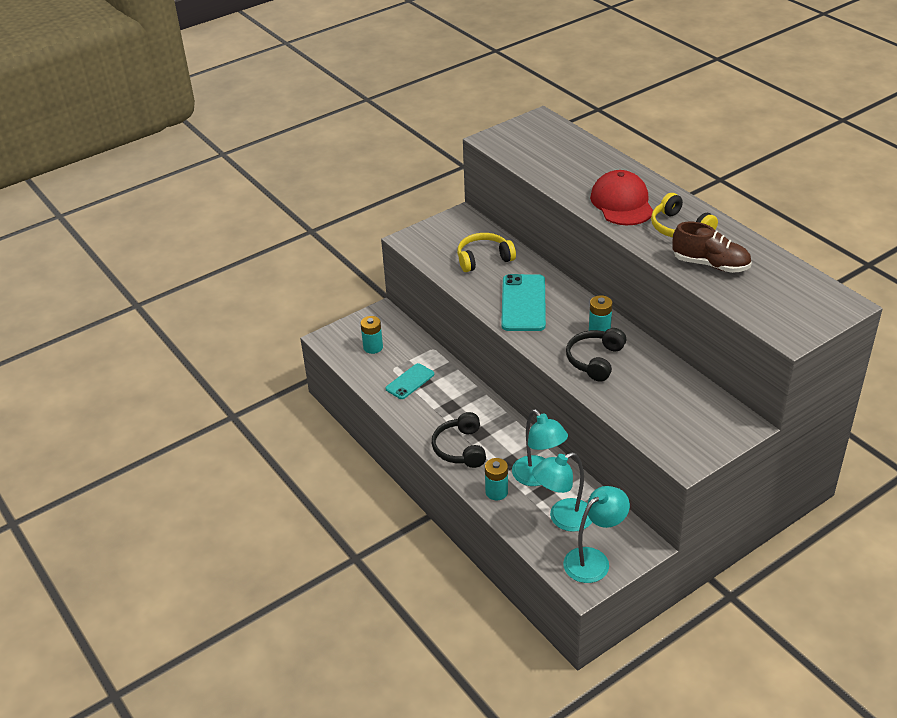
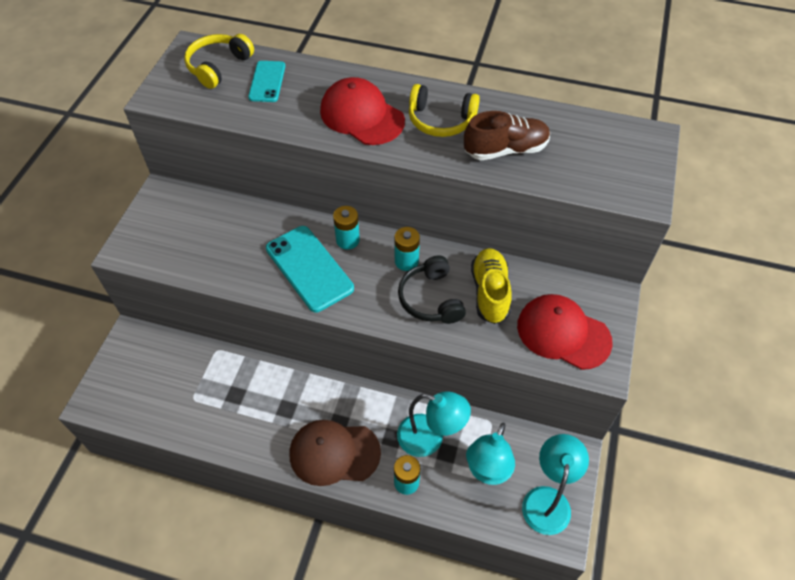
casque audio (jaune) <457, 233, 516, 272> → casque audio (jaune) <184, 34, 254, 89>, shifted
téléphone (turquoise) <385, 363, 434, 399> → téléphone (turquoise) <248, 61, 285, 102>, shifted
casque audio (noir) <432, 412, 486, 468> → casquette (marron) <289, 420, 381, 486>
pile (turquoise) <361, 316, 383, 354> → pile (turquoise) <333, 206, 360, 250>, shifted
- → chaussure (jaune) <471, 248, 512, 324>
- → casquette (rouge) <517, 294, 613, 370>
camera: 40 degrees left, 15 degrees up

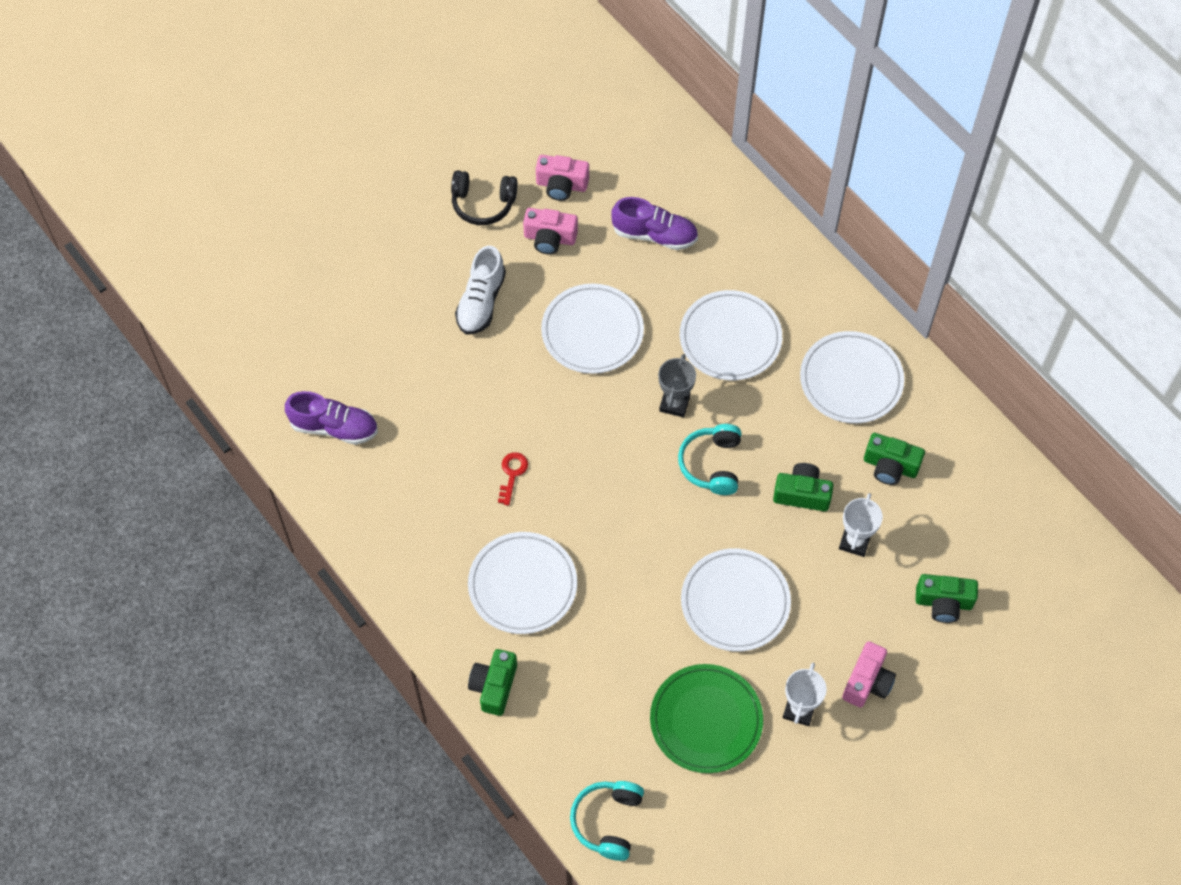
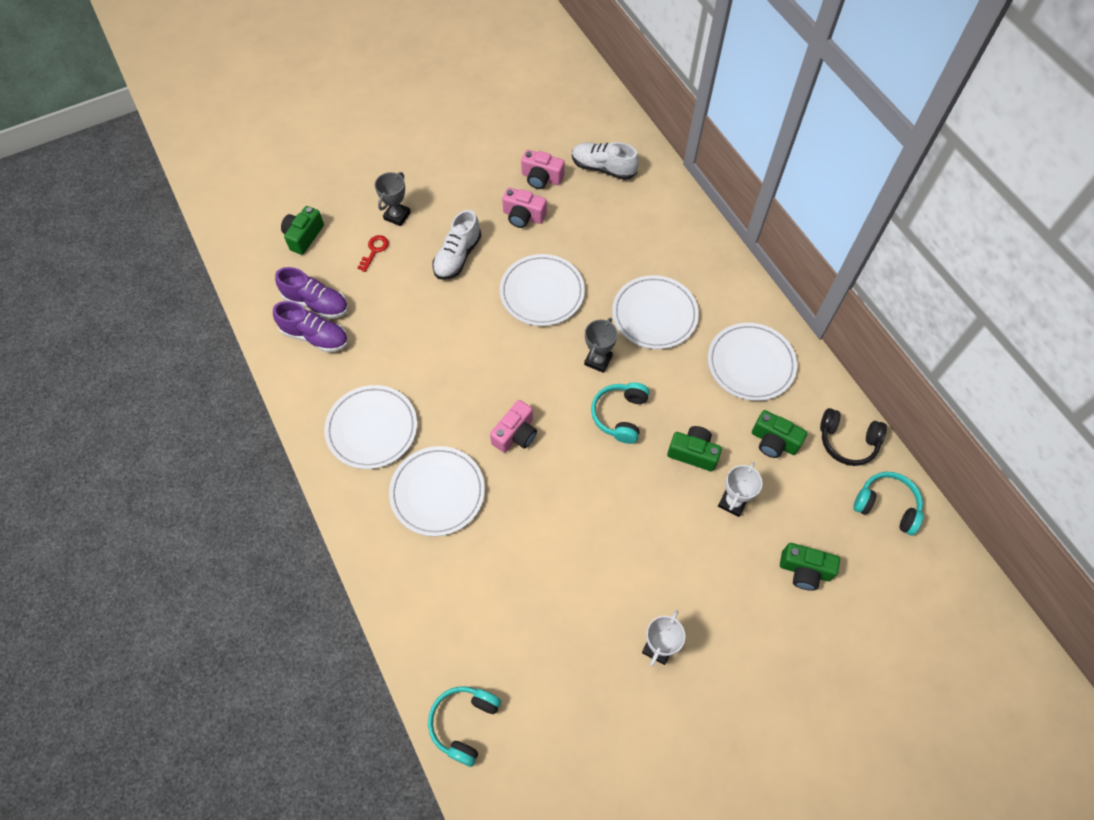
chaussure (violet) <611, 197, 698, 250> → chaussure (violet) <275, 267, 348, 319>, shifted
appareil photo (vert) <468, 649, 517, 716> → appareil photo (vert) <281, 206, 324, 255>, shifted
assiette (blanc) <681, 548, 791, 652> → assiette (blanc) <324, 385, 417, 469>, shifted
clé (rouge) <498, 452, 528, 506> → clé (rouge) <357, 235, 389, 272>, shifted
- → trophée (gris) <375, 172, 411, 226>
appareil photo (rose) <842, 641, 896, 708> → appareil photo (rose) <490, 400, 537, 453>, shifted
- → chaussure (blanc) <572, 142, 639, 180>
casque audio (noir) <451, 170, 517, 225> → casque audio (noir) <820, 408, 887, 466>, shifted
- → casque audio (turquoise) <853, 472, 924, 535>
assiette (vert) <650, 664, 763, 773> → -
camera: 10 degrees right, 0 degrees up

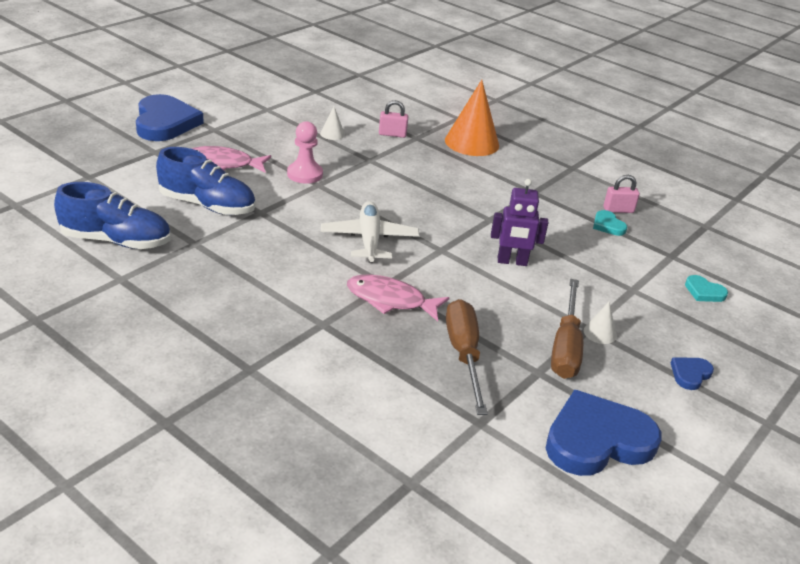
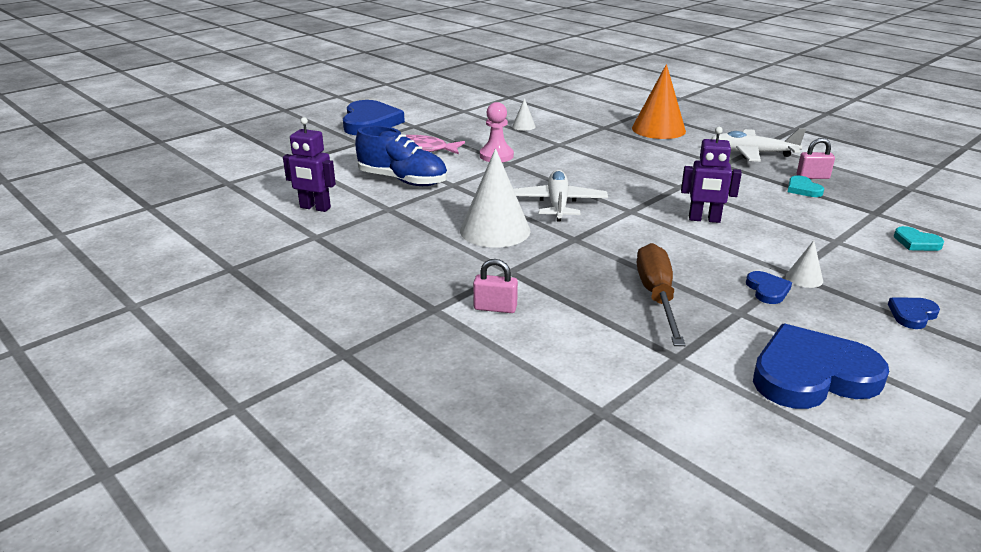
chaussure (bleu) <54, 182, 171, 249> → robot (violet) <283, 117, 336, 212>
- → cône (blanc) <460, 148, 530, 248>
cadenas (rose) <379, 100, 408, 138> → cadenas (rose) <473, 259, 518, 313>, shifted
- → avion (blanc) <711, 128, 806, 162>
tournevis (marron) <551, 279, 583, 379> → cœur (bleu) <746, 271, 792, 304>
poisson (rose) <347, 275, 449, 321> → -
camera: 10 degrees right, 5 degrees down

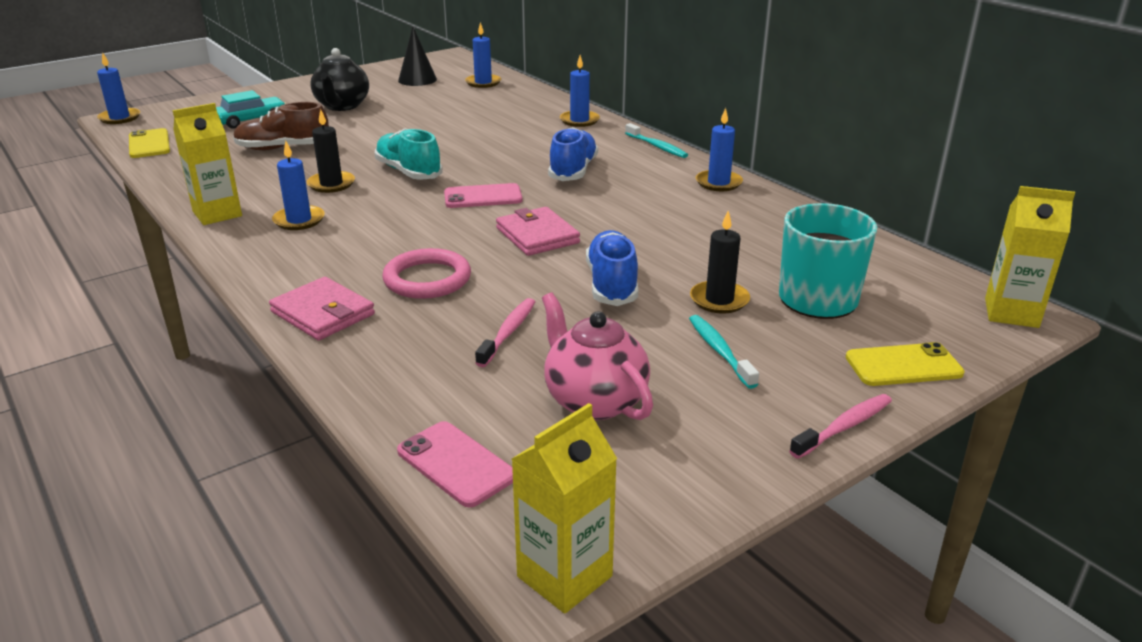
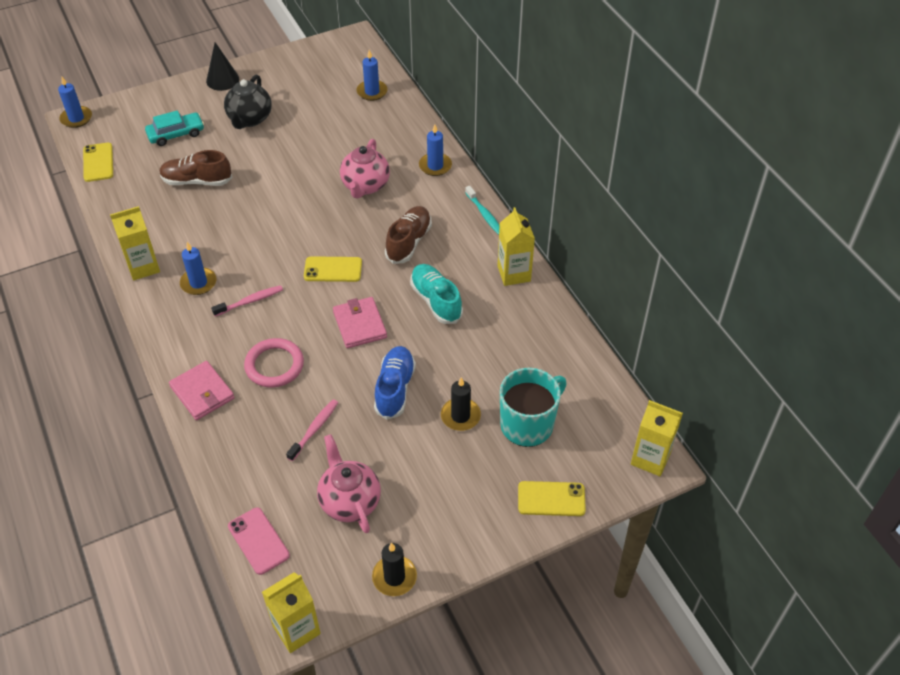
cône (noir) <398, 27, 437, 86> → cône (noir) <206, 42, 239, 91>, shifted
brosse à dents (rose) <789, 394, 892, 459> → brosse à dents (rose) <211, 285, 283, 316>, shifted
téléphone (rose) <444, 183, 523, 208> → téléphone (jaune) <304, 256, 362, 282>
- → théière (rose) <340, 139, 390, 199>
bougie (noir) <307, 109, 355, 193> → bougie (noir) <372, 543, 417, 596>, shifted
chaussure (bleu) <548, 127, 598, 181> → chaussure (marron) <385, 206, 432, 264>
chaussure (turquoise) <374, 129, 443, 180> → chaussure (turquoise) <410, 264, 463, 324>, shifted
bougie (bleu) <696, 108, 743, 191> → brique de lait (jaune) <497, 207, 535, 286>
brosse à dents (turquoise) <689, 315, 759, 389> → -
camera: 10 degrees right, 20 degrees up

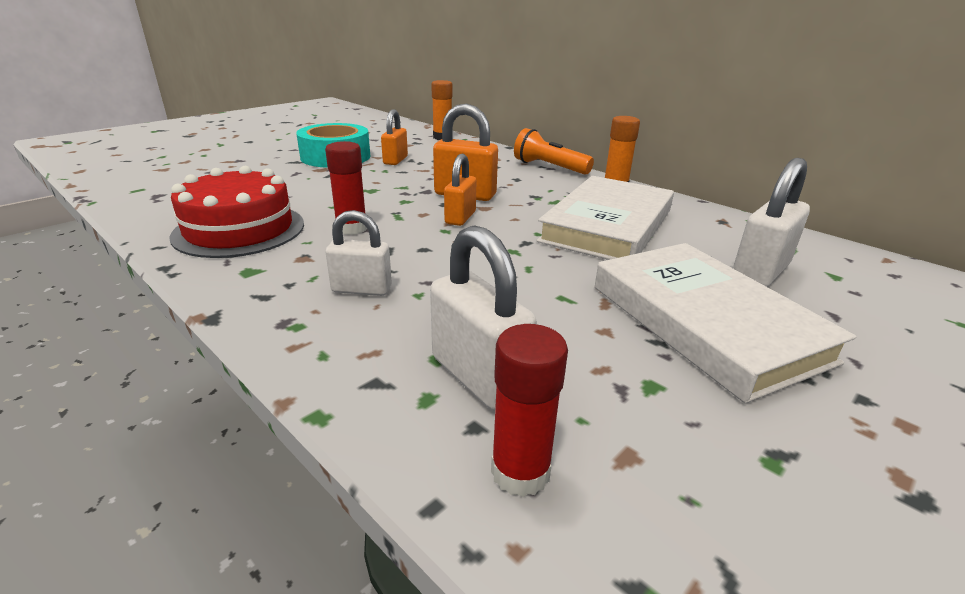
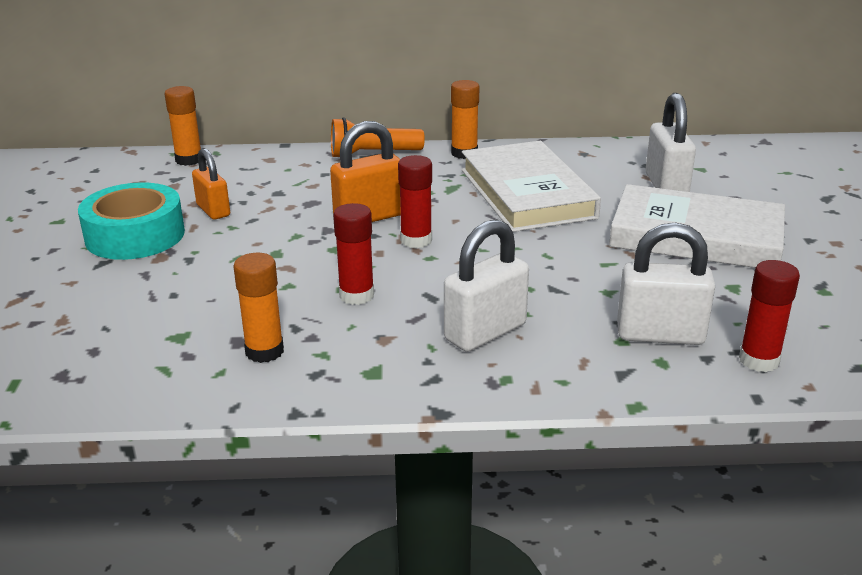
gâteau (rouge) <169, 166, 304, 258> → bâton de colle (orange) <233, 253, 284, 363>
cadenas (orange) <444, 154, 476, 226> → bâton de colle (rouge) <398, 155, 432, 248>
cadenas (blanc) <325, 210, 392, 296> → cadenas (blanc) <444, 219, 529, 352>, x1.51
camera: 45 degrees left, 0 degrees up

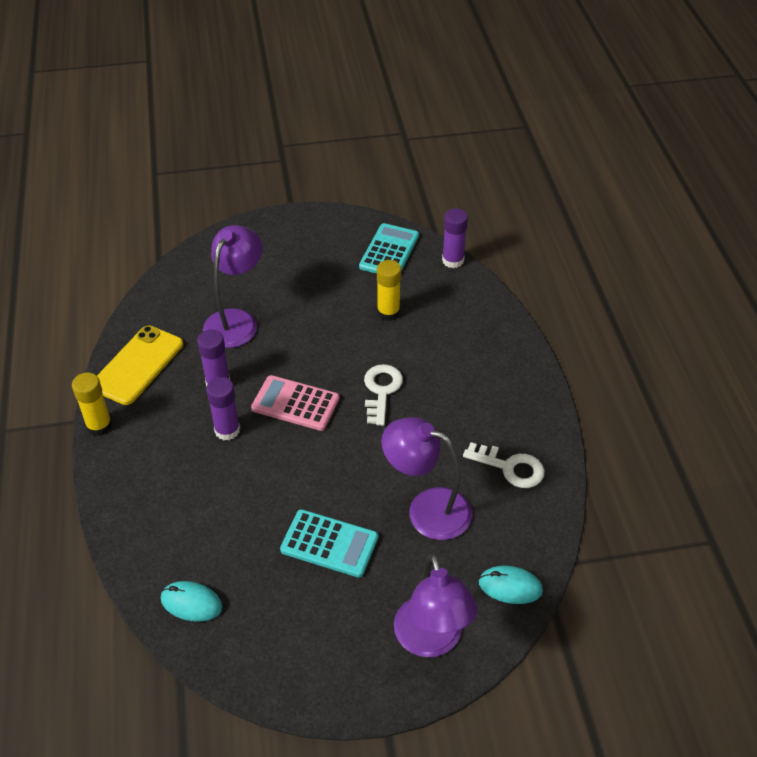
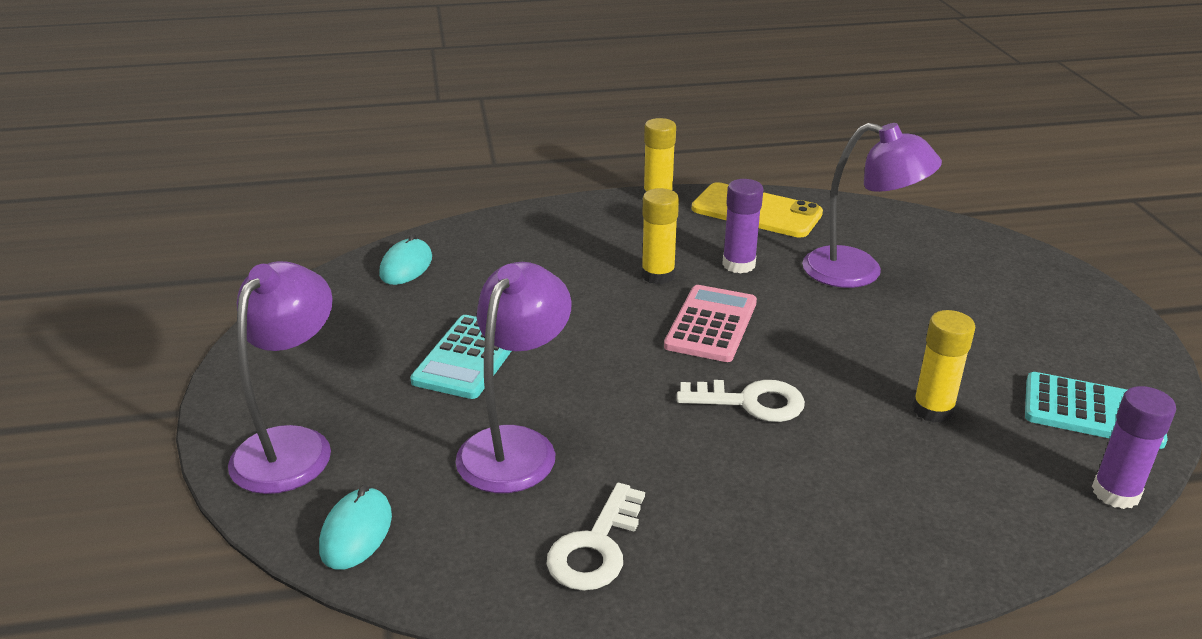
lampe (violet) <394, 553, 478, 657> → lampe (violet) <228, 261, 333, 494>, 120 degrees clockwise
bâton de colle (violet) <206, 377, 240, 440> → bâton de colle (jaune) <641, 188, 679, 284>
camera: 90 degrees right, 15 degrees down

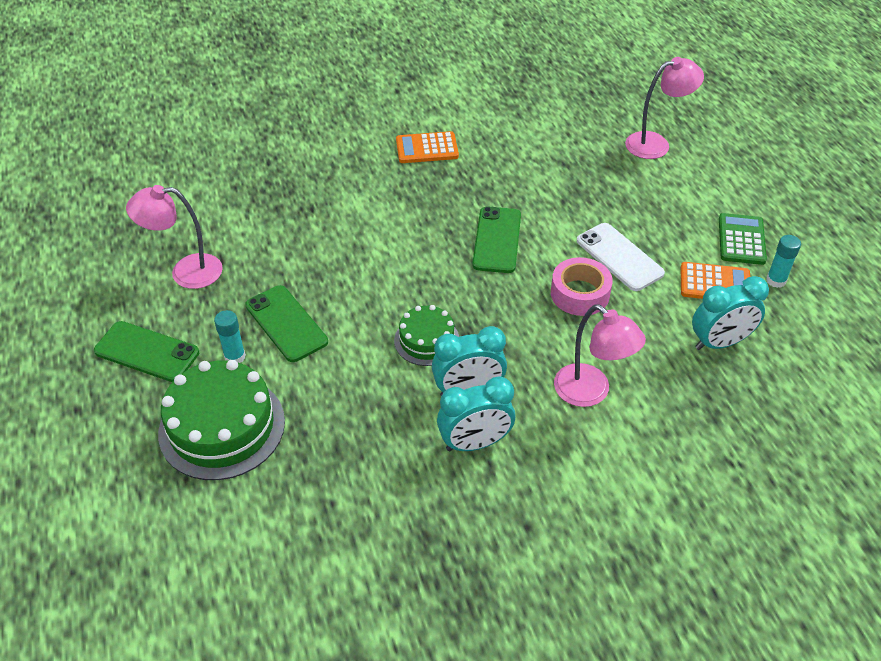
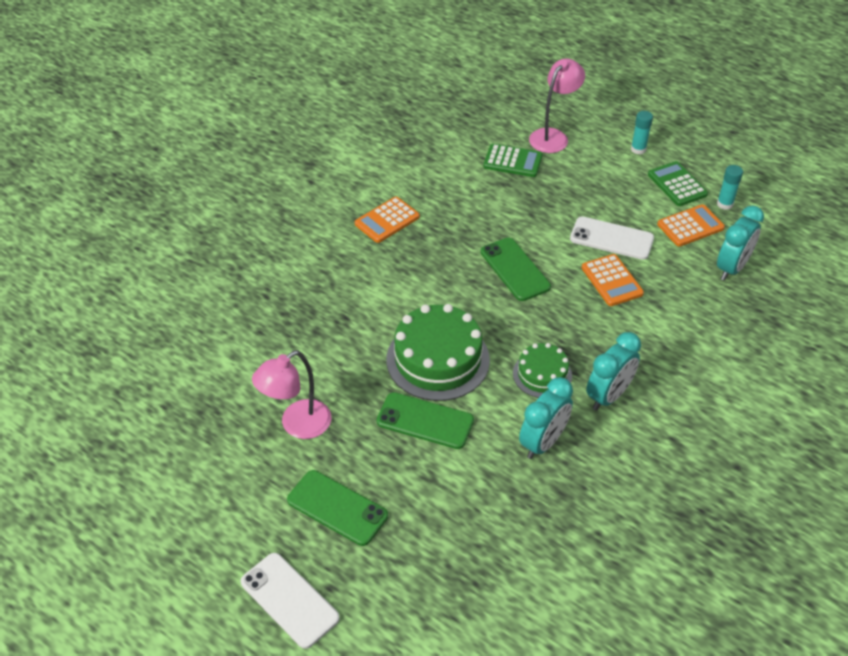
- → téléphone (blanc) <241, 553, 340, 649>
téléphone (vert) <94, 321, 199, 382> → téléphone (vert) <287, 470, 388, 546>, 45 degrees clockwise
gâteau (vert) <158, 360, 285, 480> → gâteau (vert) <386, 304, 490, 401>, shifted
- → calculatrice (vert) <483, 144, 543, 177>
réveil (turquoise) <437, 377, 515, 451> → réveil (turquoise) <519, 377, 573, 459>, shifted
ruban adhésif (rose) <551, 257, 613, 316> → calculatrice (orange) <582, 254, 644, 306>
bâton de colle (turquoise) <214, 310, 246, 363> → bâton de colle (turquoise) <631, 111, 653, 155>, shifted
lampe (rose) <554, 305, 646, 407> → -
camera: 35 degrees left, 0 degrees up

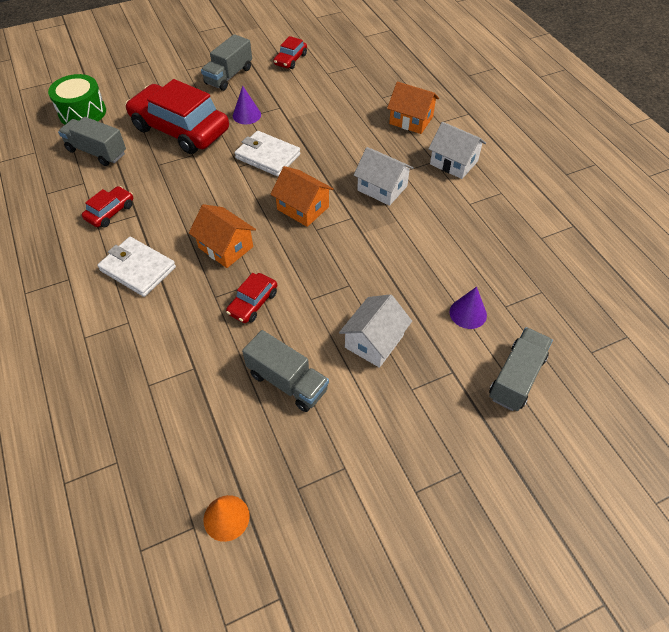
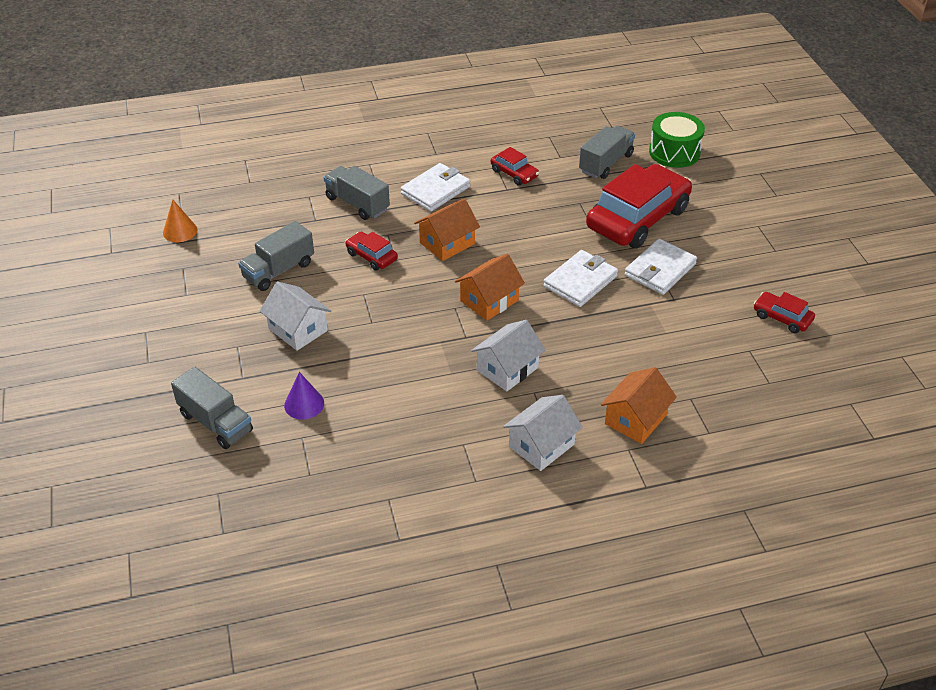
camion (gris) <201, 34, 252, 91> → camion (gris) <324, 166, 390, 220>, shifted
cône (violet) <233, 86, 261, 124> → portefeuille (blanc) <625, 239, 697, 295>
camera: 100 degrees right, 10 degrees down

